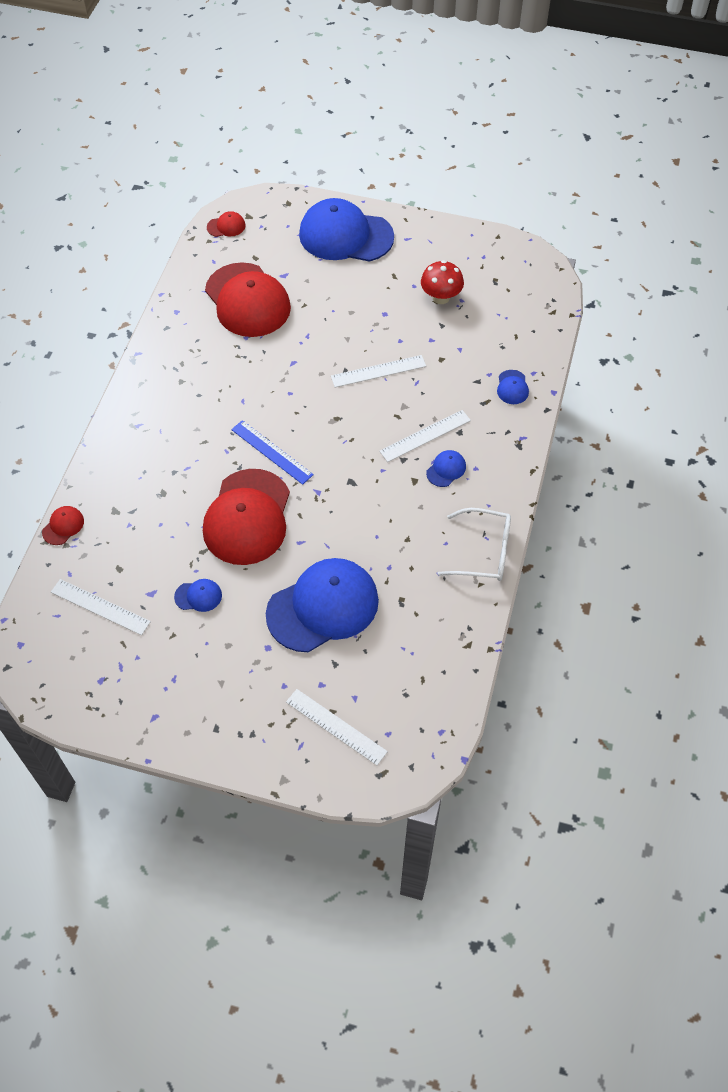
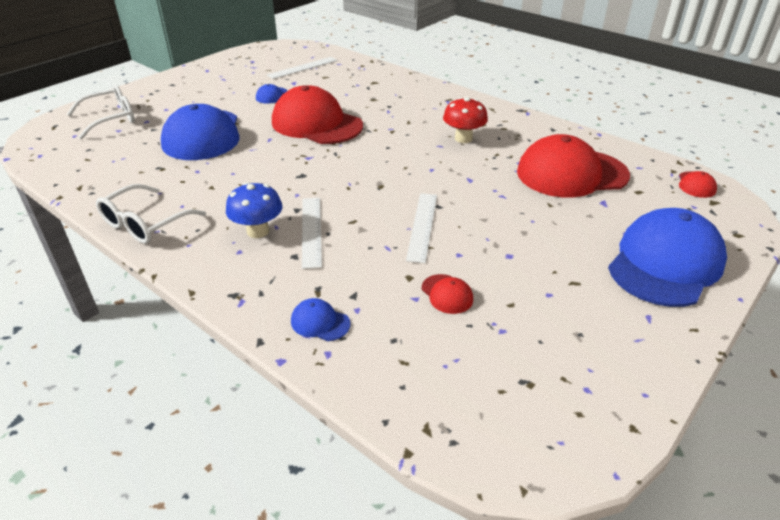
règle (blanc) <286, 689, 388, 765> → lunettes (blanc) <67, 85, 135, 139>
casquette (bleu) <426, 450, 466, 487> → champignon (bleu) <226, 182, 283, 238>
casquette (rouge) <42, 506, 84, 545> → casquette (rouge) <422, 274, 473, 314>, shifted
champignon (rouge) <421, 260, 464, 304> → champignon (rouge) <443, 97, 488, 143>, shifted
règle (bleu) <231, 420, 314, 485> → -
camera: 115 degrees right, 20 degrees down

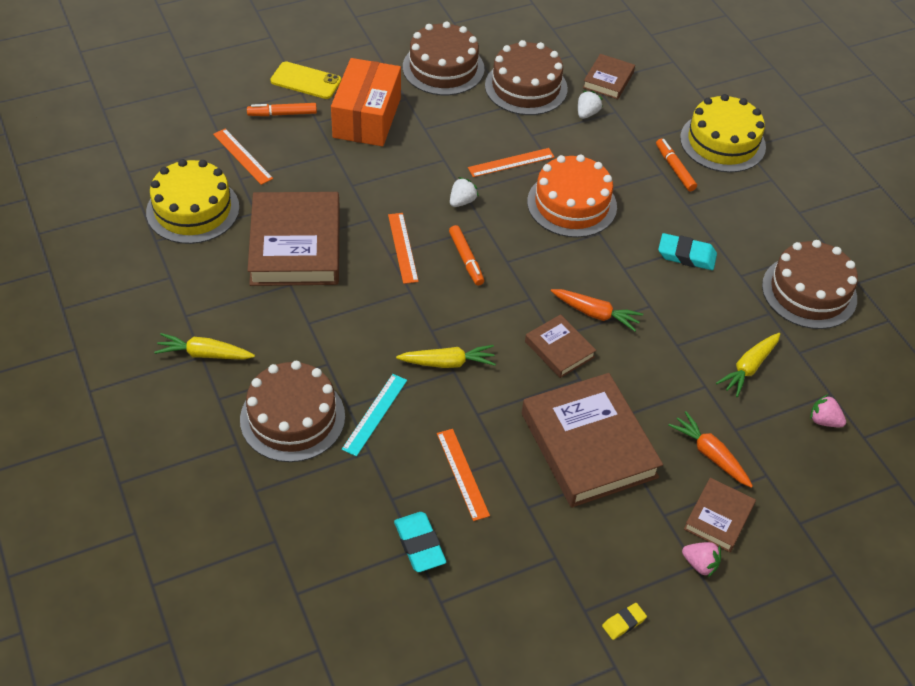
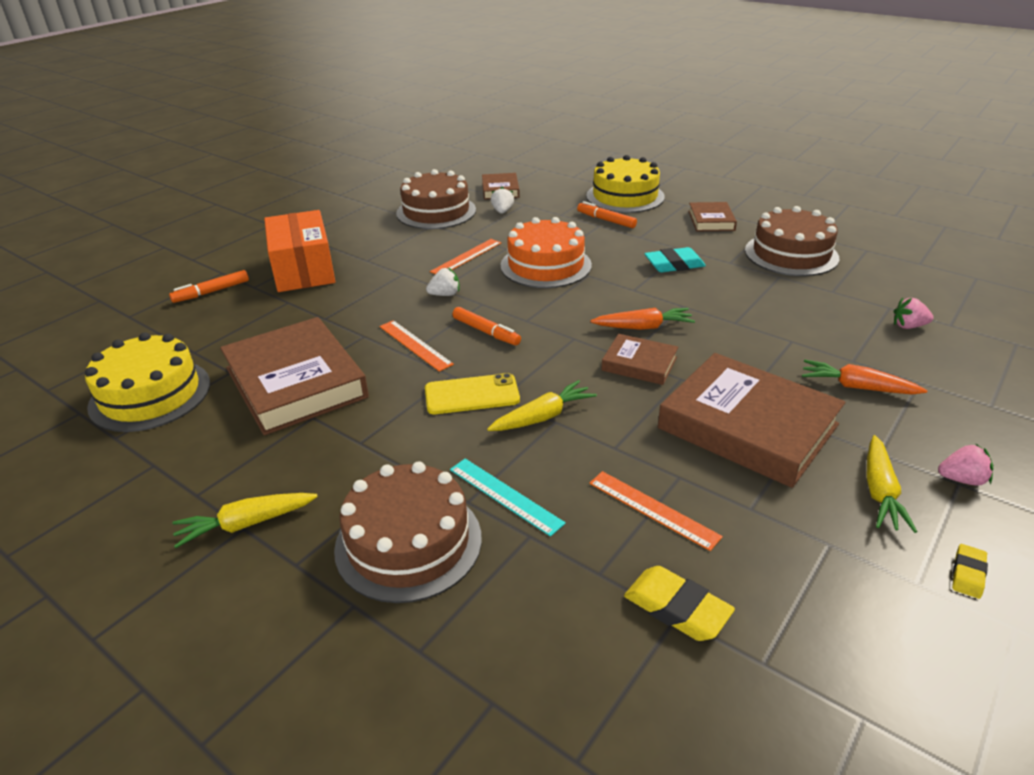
téléphone (jaune) <270, 61, 341, 99> → téléphone (jaune) <425, 373, 520, 414>, shifted
fraise (blanc) <450, 177, 479, 207> → fraise (blanc) <426, 267, 460, 296>, 60 degrees clockwise
règle (turquoise) <342, 374, 407, 457> → règle (turquoise) <450, 459, 566, 537>, 45 degrees counterclockwise
gomme (turquoise) <394, 512, 446, 572> → gomme (jaune) <624, 566, 735, 641>
livre (marron) <684, 478, 756, 552> → livre (marron) <688, 202, 737, 231>, shifted
carotte (jaune) <716, 333, 780, 397> → carotte (jaune) <867, 435, 917, 533>, shifted
règle (orange) <213, 129, 273, 185> → -
gâteau (marron) <403, 21, 484, 95> → -
camera: 25 degrees left, 15 degrees down

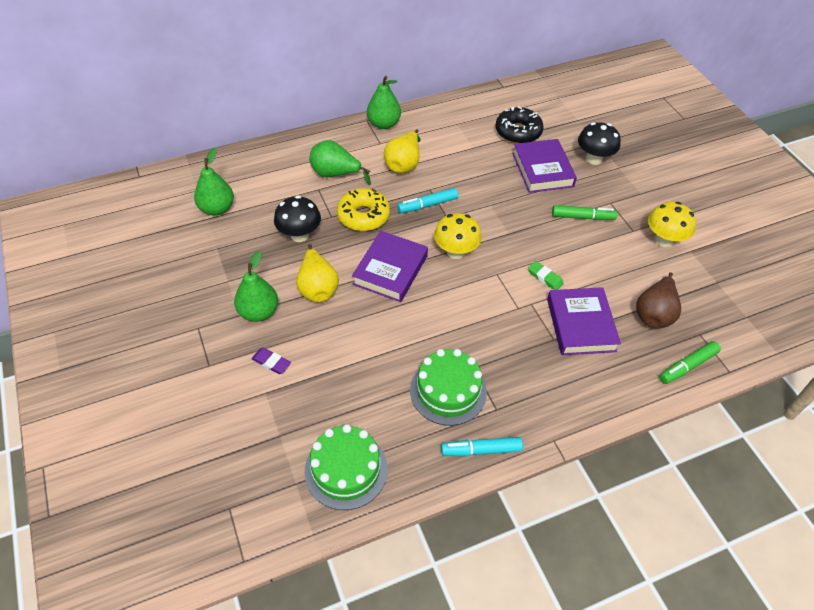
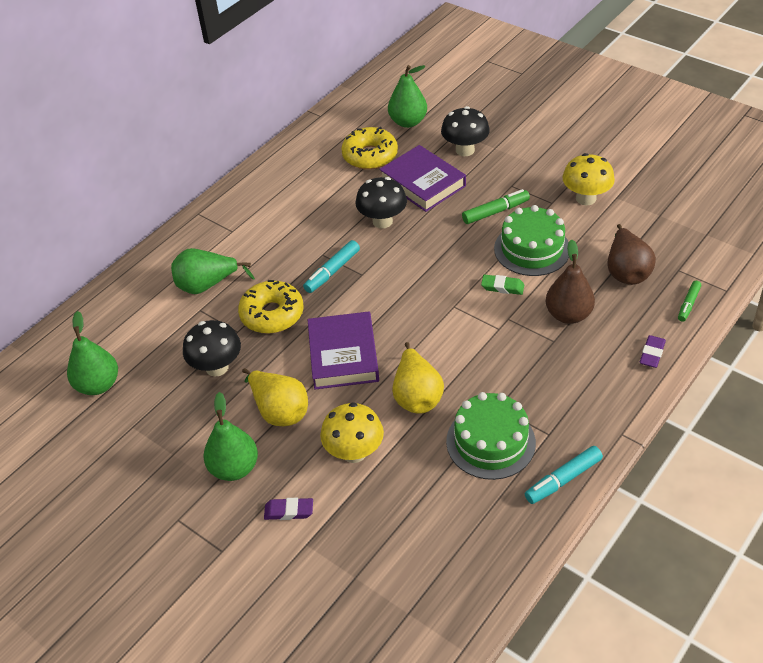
champignon (jaune) <434, 213, 482, 259> → champignon (jaune) <320, 402, 384, 463>, shifted
beignet (noir) <495, 106, 544, 144> → beignet (jaune) <341, 127, 398, 170>
- → champignon (noir) <355, 177, 407, 229>
poire (vert) <367, 76, 401, 129> → poire (vert) <388, 65, 427, 128>, shifted
poire (jaune) <384, 129, 421, 173> → poire (jaune) <392, 342, 444, 414>, shifted
gâteau (vert) <304, 424, 388, 510> → gâteau (vert) <494, 205, 569, 276>, shifted
livre (violet) <547, 287, 621, 355> → poire (marron) <546, 239, 595, 324>
- → gomme (violet) <640, 335, 666, 368>
feutre (vert) <659, 341, 721, 384> → feutre (vert) <678, 281, 701, 322>, x0.67
camera: 25 degrees left, 5 degrees down

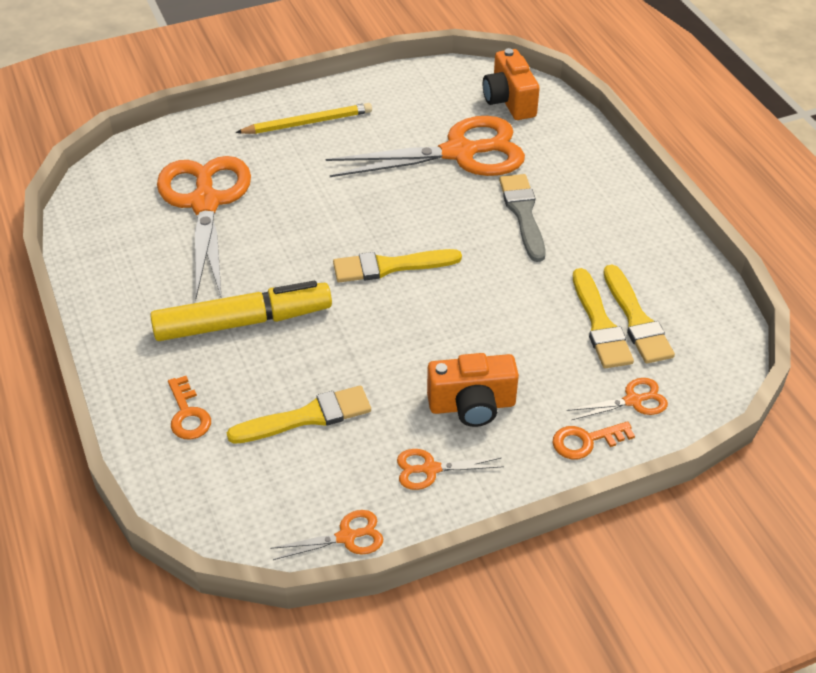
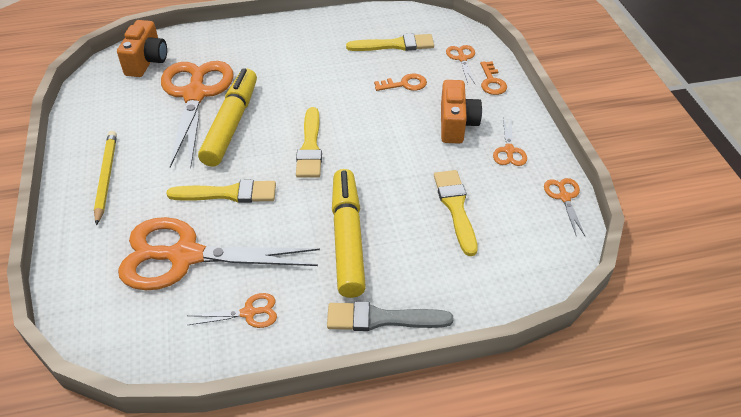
appareil photo (orange) <483, 48, 540, 120> → appareil photo (orange) <117, 20, 167, 77>, 75 degrees counterclockwise
pinceau (jaune) <573, 268, 634, 368> → pinceau (jaune) <166, 180, 276, 203>, shifted
- → ciseaux (orange) <188, 293, 277, 328>
- → feutre (jaune) <198, 68, 257, 167>
pinceau (gris) <499, 174, 546, 262> → pinceau (gris) <327, 302, 453, 331>, shifted
clé (orange) <168, 376, 211, 440> → clé (orange) <374, 73, 427, 91>, shifted
camera: 80 degrees left, 0 degrees up

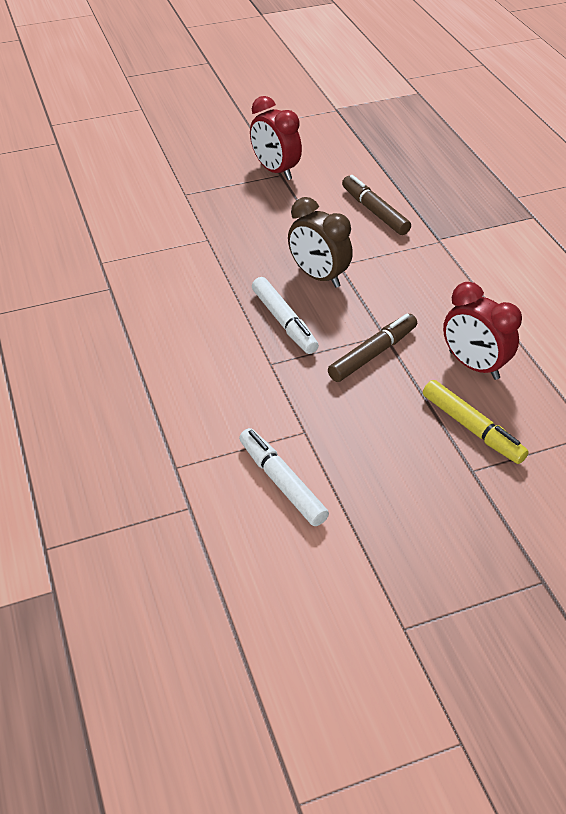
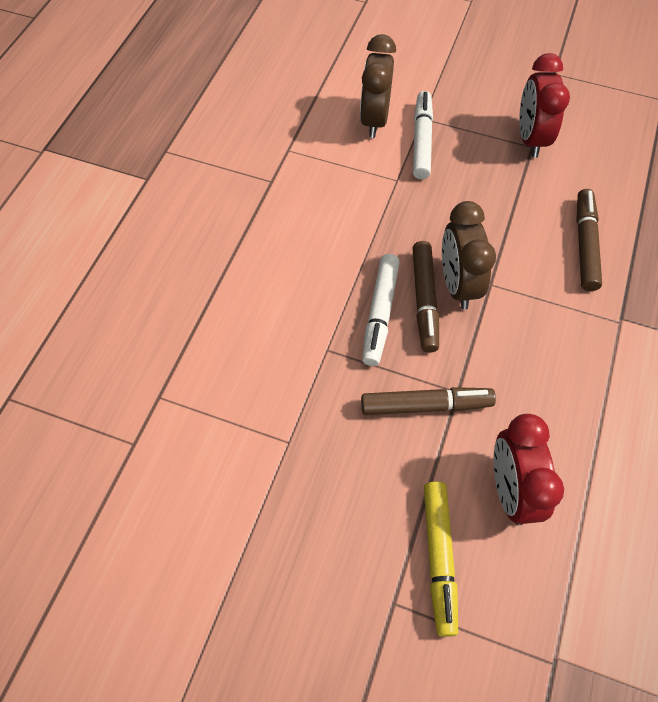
- → réveil (marron) <360, 34, 396, 138>
- → feutre (marron) <412, 241, 439, 353>
feutre (blanc) <239, 428, 329, 526> → feutre (blanc) <413, 91, 433, 179>, shifted
camera: 40 degrees right, 15 degrees up

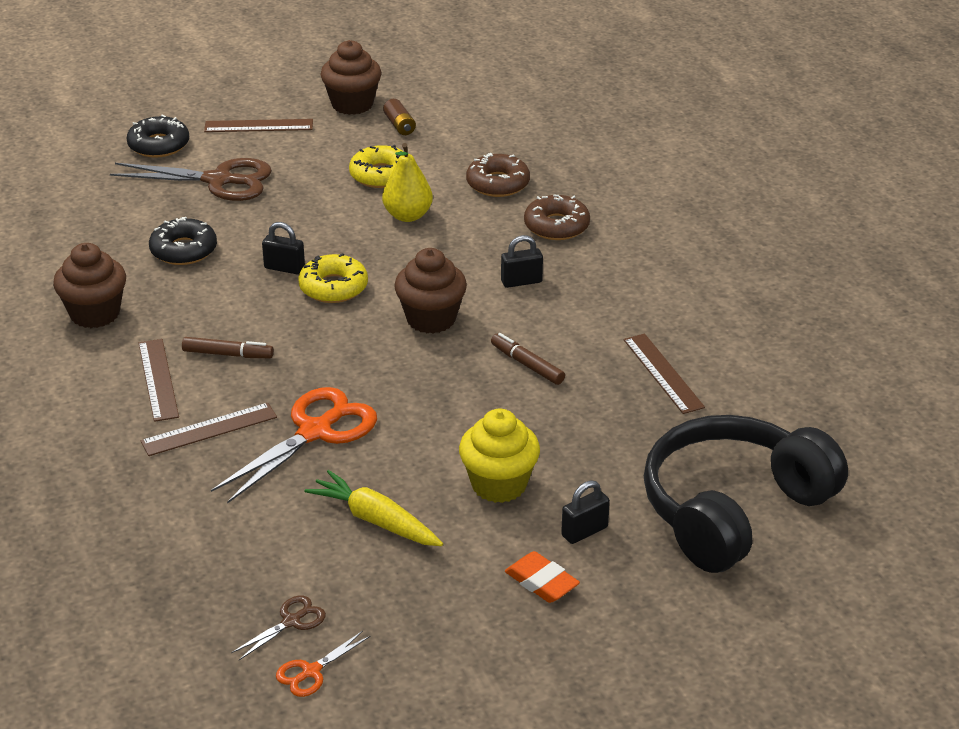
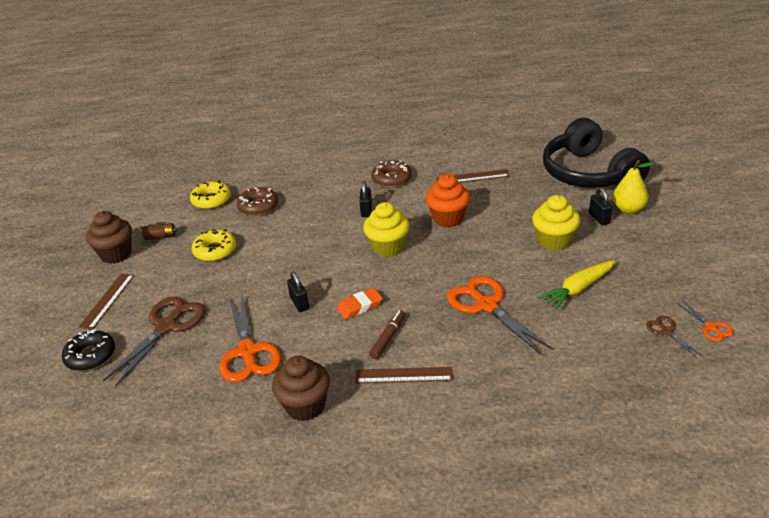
beignet (jaune) <298, 253, 368, 303> → beignet (jaune) <190, 181, 231, 209>, shifted
beignet (noir) <149, 217, 217, 265> → ciseaux (orange) <220, 295, 281, 382>
cadenas (noir) <262, 222, 305, 275> → cadenas (noir) <287, 272, 309, 312>, 60 degrees counterclockwise
gomme (orange) <505, 551, 580, 603> → gomme (orange) <337, 288, 383, 319>, shifted
muffin (marron) <394, 248, 467, 334> → muffin (jaune) <363, 202, 410, 257>
beignet (marron) <524, 194, 590, 240> → beignet (marron) <372, 160, 412, 188>, shifted
feutre (marron) <491, 333, 565, 385> → muffin (orange) <426, 174, 470, 228>
poire (jaune) <382, 143, 433, 222> → poire (jaune) <613, 160, 654, 214>, shifted
règle (marron) <141, 403, 277, 456> → -
camera: 70 degrees left, 0 degrees up

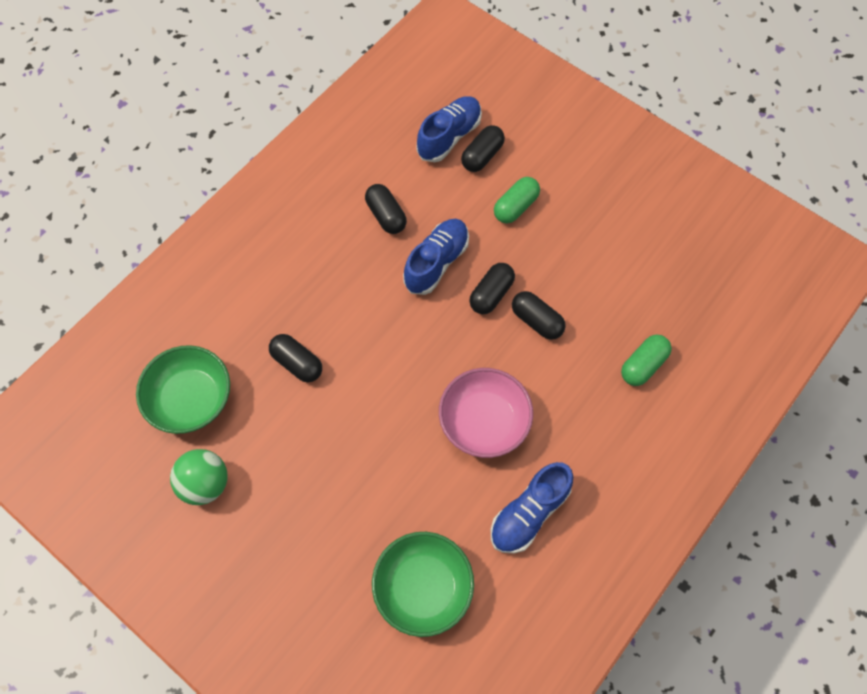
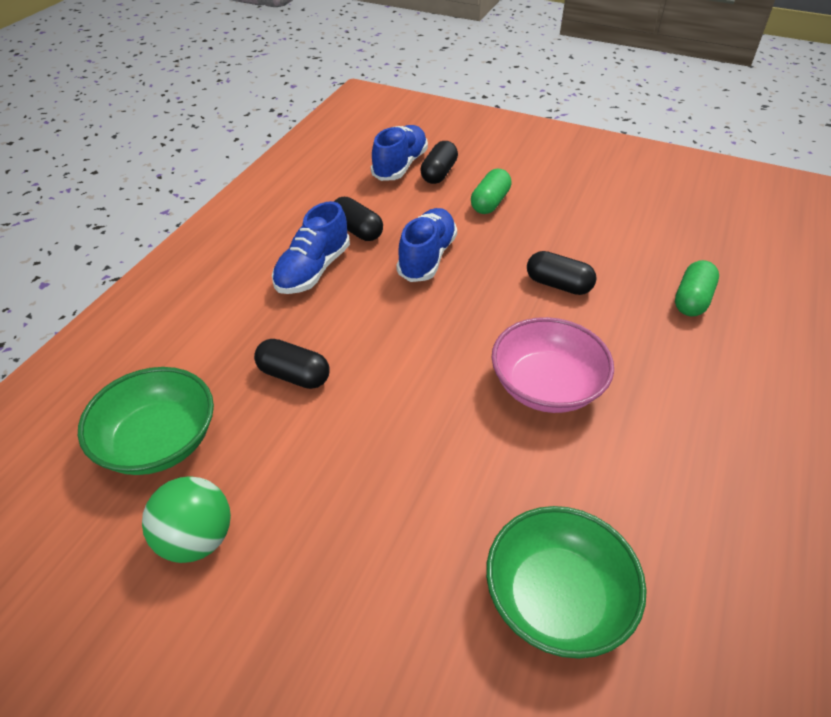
chaussure (bleu) <491, 462, 573, 553> → chaussure (bleu) <272, 201, 350, 294>, shifted
gélule (noir) <469, 263, 515, 314> → -
camera: 15 degrees left, 20 degrees down

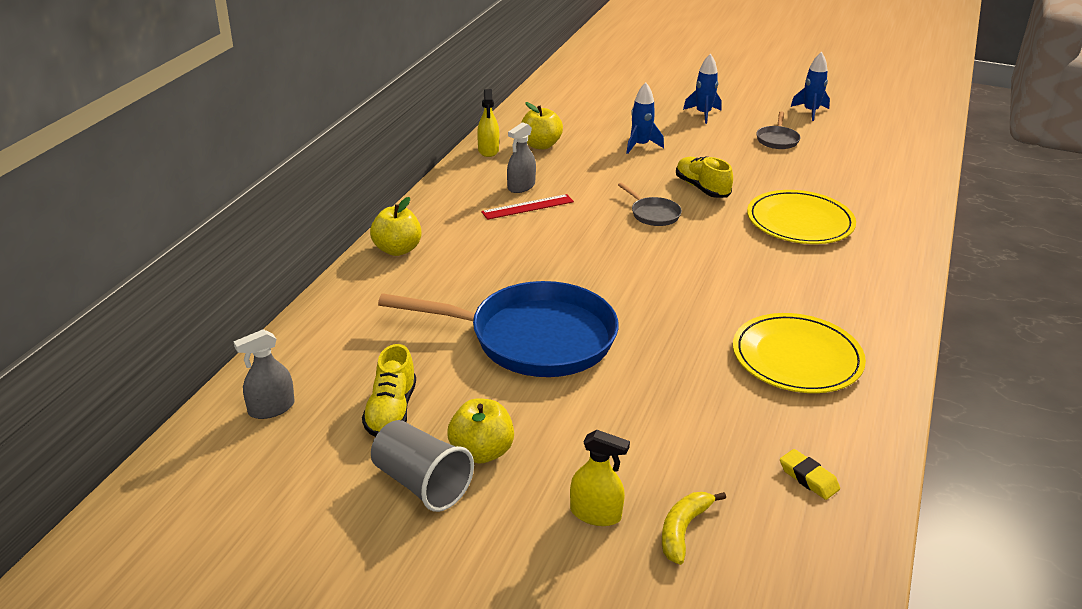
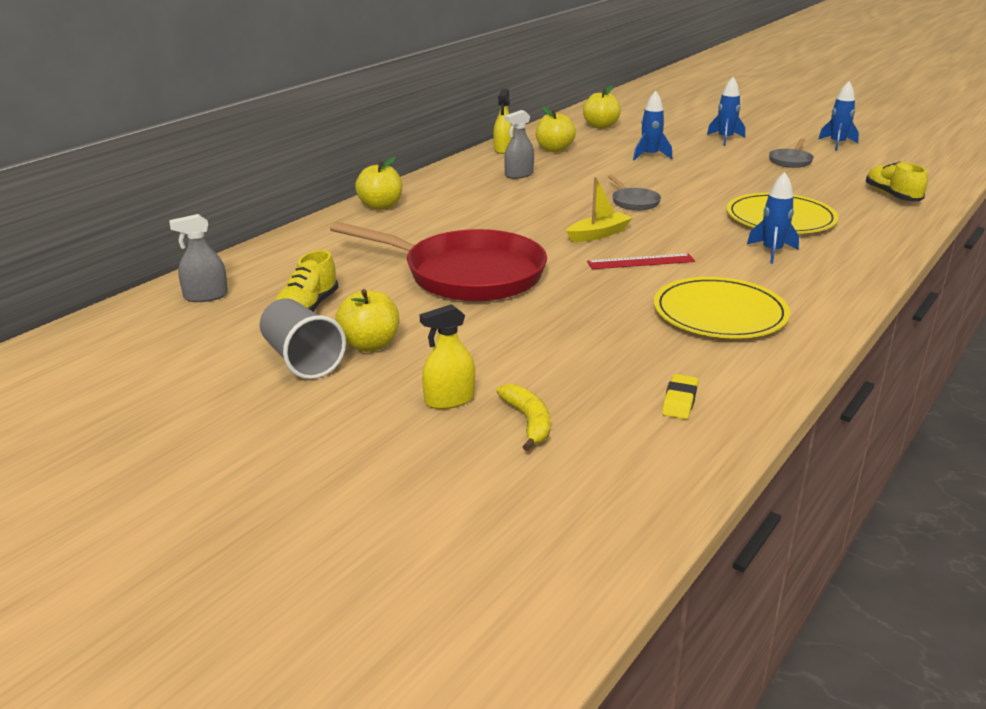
poêle (bleu) <378, 281, 619, 377> → poêle (rouge) <330, 221, 547, 301>
vaporisateur (jaune) <570, 430, 630, 526> → vaporisateur (jaune) <420, 304, 475, 409>, 120 degrees clockwise
banane (jaune) <662, 492, 726, 565> → banane (jaune) <496, 384, 550, 451>, 120 degrees clockwise
- → bateau (jaune) <566, 177, 632, 242>
- → pomme (jaune) <583, 86, 621, 129>
règle (rouge) <481, 194, 574, 220> → règle (rouge) <587, 254, 695, 269>, shifted
gomme (jaune) <780, 449, 840, 500> → gomme (jaune) <662, 374, 699, 419>, 45 degrees clockwise
- → fusée (bleu) <747, 172, 799, 264>
chaussure (jaune) <676, 156, 733, 198> → chaussure (jaune) <866, 161, 928, 201>, shifted
camera: 15 degrees right, 5 degrees down

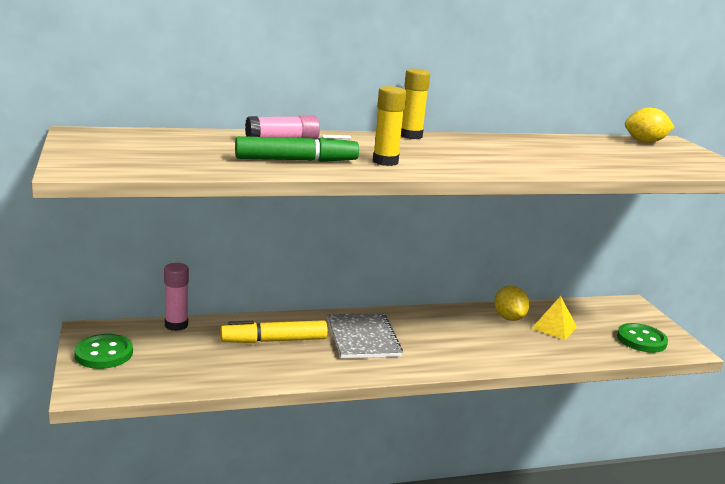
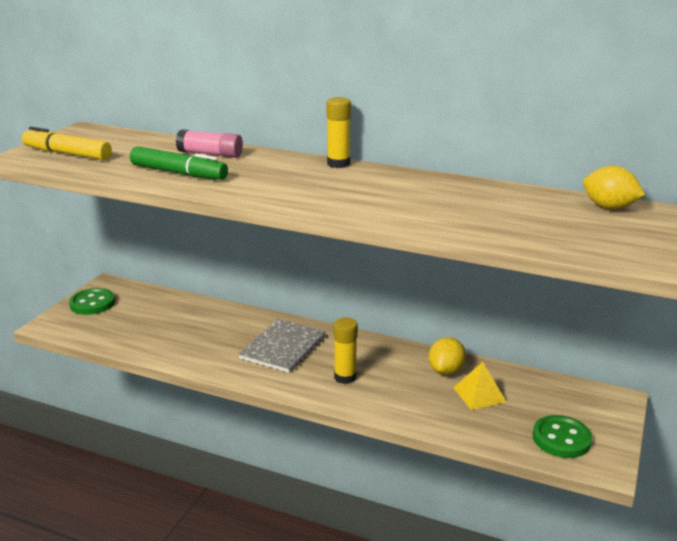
feutre (jaune) <220, 320, 328, 343> → feutre (jaune) <22, 127, 112, 160>, shifted
bâton de colle (jaune) <373, 86, 406, 166> → bâton de colle (jaune) <334, 317, 358, 384>, shifted
bâton de colle (rose) <164, 263, 189, 331> → -
camera: 40 degrees right, 5 degrees up

